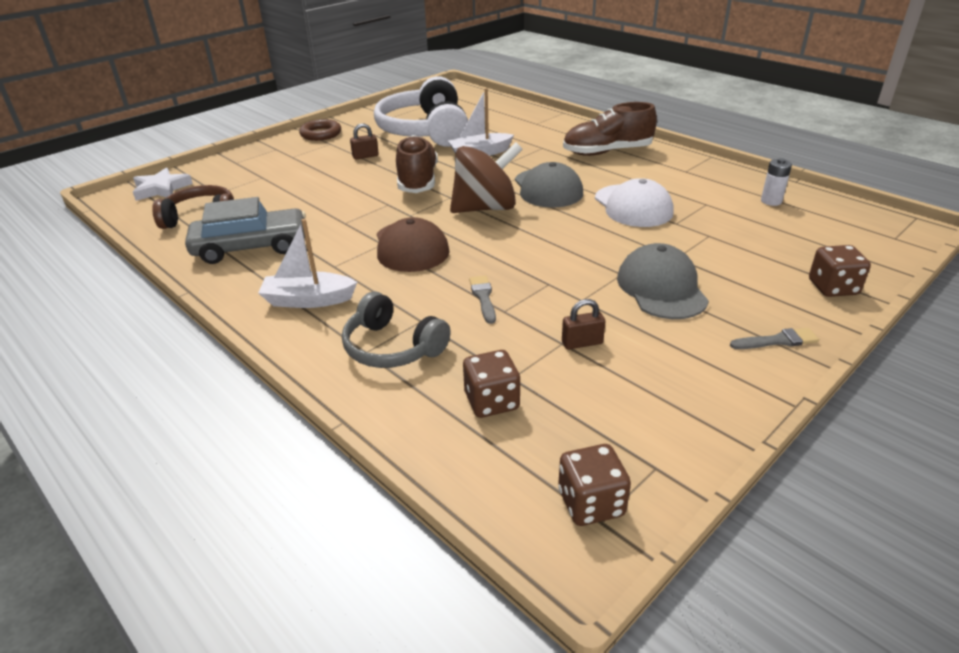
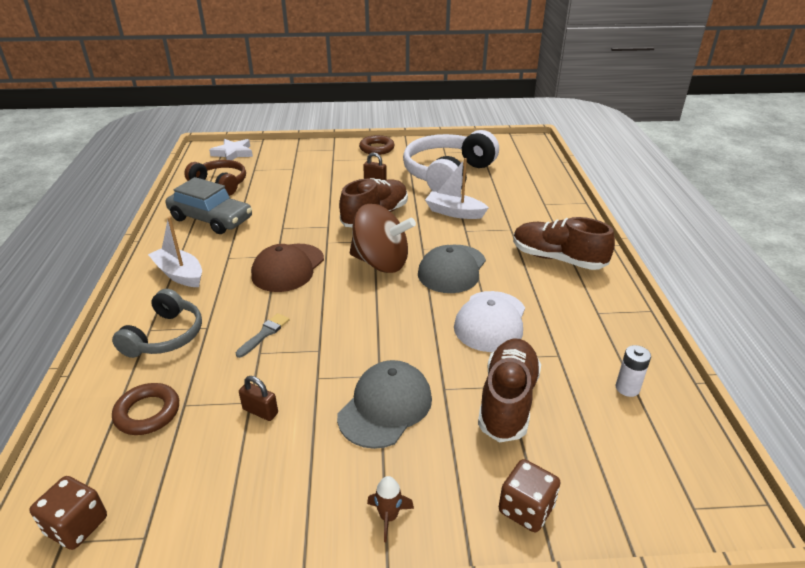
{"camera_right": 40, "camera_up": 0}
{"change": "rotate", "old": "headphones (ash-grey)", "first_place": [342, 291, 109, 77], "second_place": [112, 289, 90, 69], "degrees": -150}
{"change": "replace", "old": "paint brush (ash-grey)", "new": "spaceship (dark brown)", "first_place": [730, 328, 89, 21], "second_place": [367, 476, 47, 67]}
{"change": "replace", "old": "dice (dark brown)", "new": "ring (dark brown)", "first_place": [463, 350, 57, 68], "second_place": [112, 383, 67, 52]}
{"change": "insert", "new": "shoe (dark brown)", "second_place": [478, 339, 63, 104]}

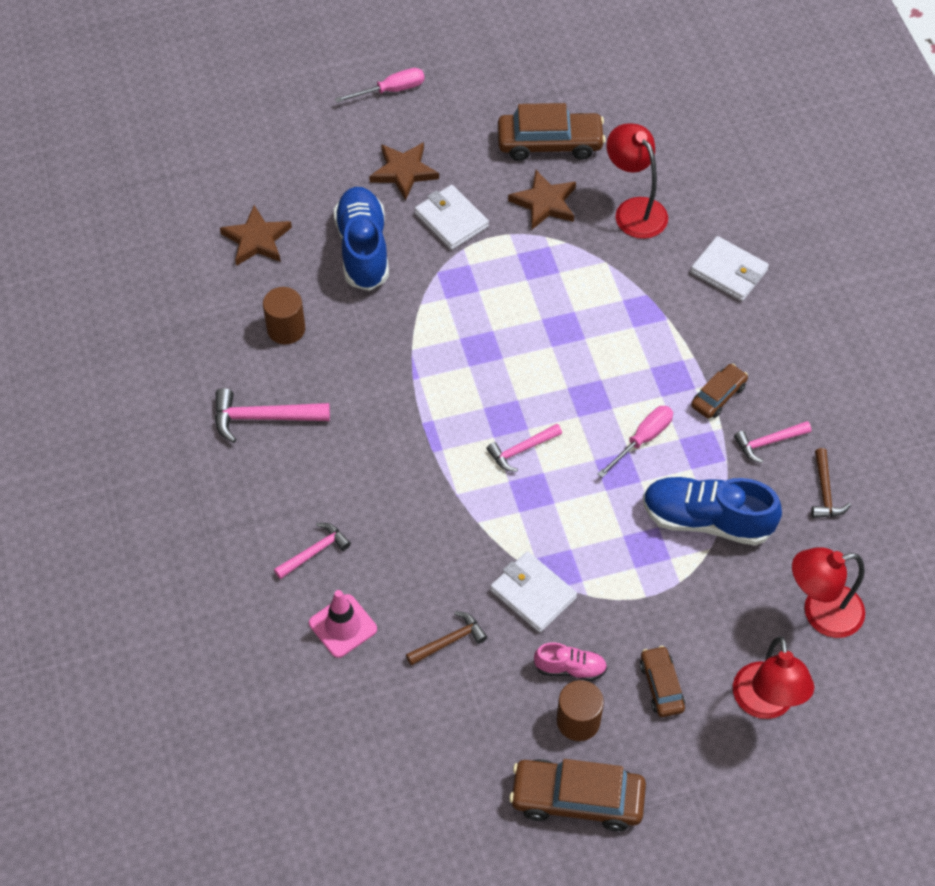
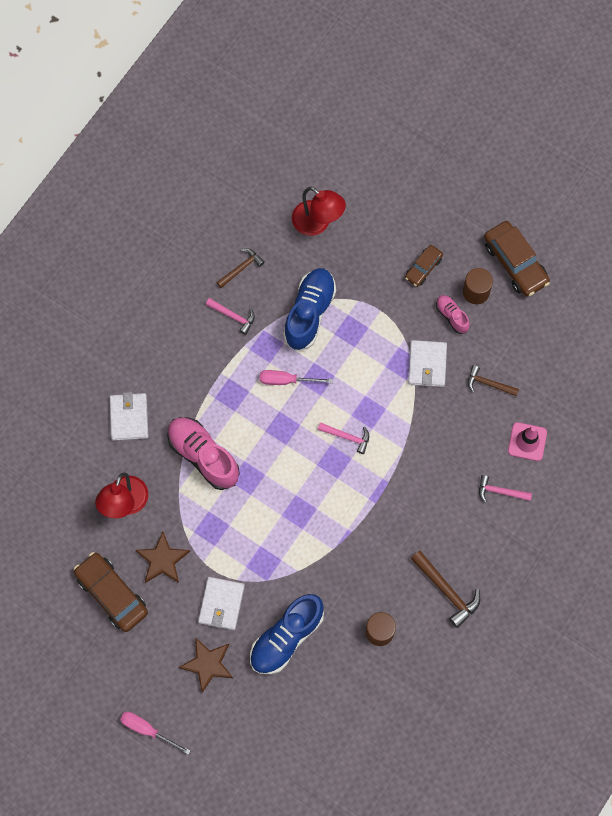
{"camera_right": -130, "camera_up": 15}
{"change": "delete", "old": "star shape (dark brown)", "first_place": [220, 205, 72, 61]}
{"change": "delete", "old": "automobile (dark brown)", "first_place": [691, 364, 57, 55]}
{"change": "recolor", "old": "claw hammer (rose-pink)", "new": "claw hammer (dark brown)", "first_place": [215, 388, 115, 55], "second_place": [411, 551, 69, 77]}
{"change": "rotate", "old": "shoe (royal blue)", "first_place": [643, 477, 139, 68], "second_place": [283, 268, 53, 83], "degrees": -135}
{"change": "delete", "old": "lamp (red)", "first_place": [733, 636, 81, 83]}
{"change": "insert", "new": "shoe (rose-pink)", "second_place": [167, 417, 73, 73]}

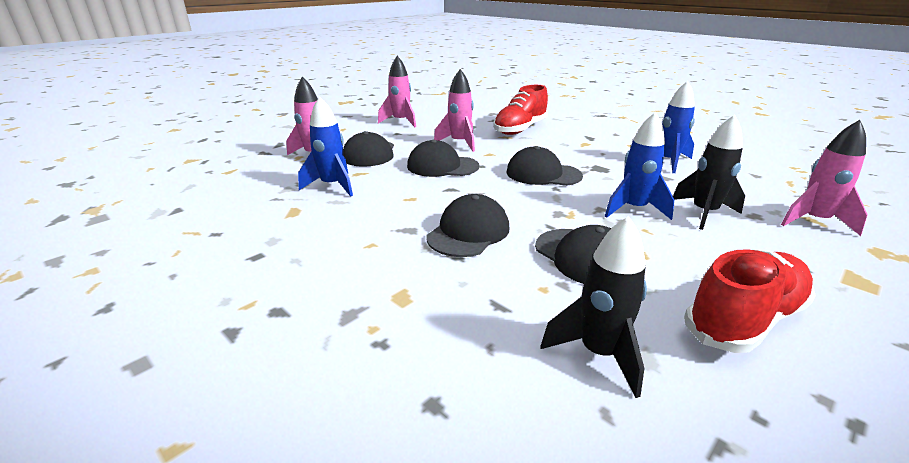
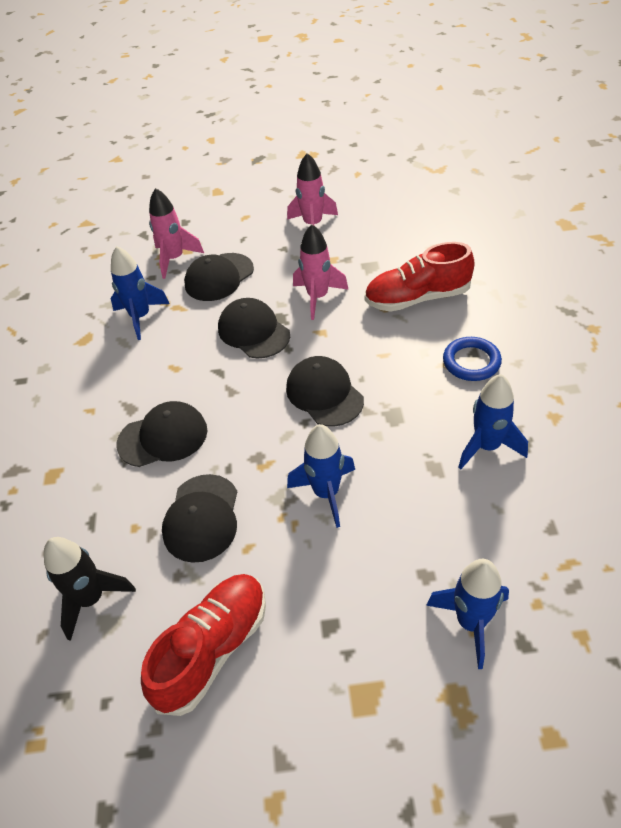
{"camera_right": 45, "camera_up": 20}
{"change": "delete", "old": "spaceship (ebony)", "first_place": [673, 115, 72, 115]}
{"change": "recolor", "old": "spaceship (rose-pink)", "new": "spaceship (royal blue)", "first_place": [781, 120, 87, 116], "second_place": [426, 559, 83, 110]}
{"change": "rotate", "old": "shoe (red)", "first_place": [684, 249, 132, 104], "second_place": [141, 574, 125, 142], "degrees": -60}
{"change": "insert", "new": "ring (royal blue)", "second_place": [443, 337, 59, 44]}

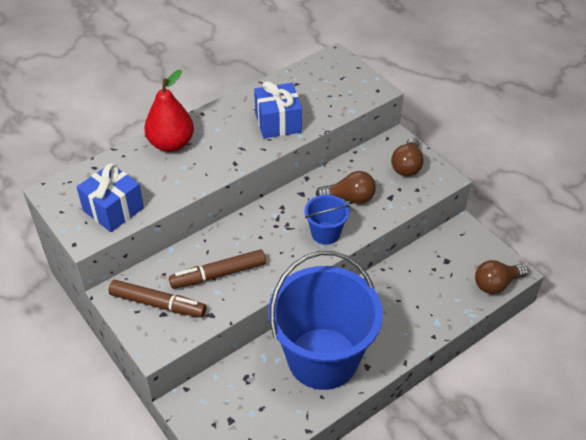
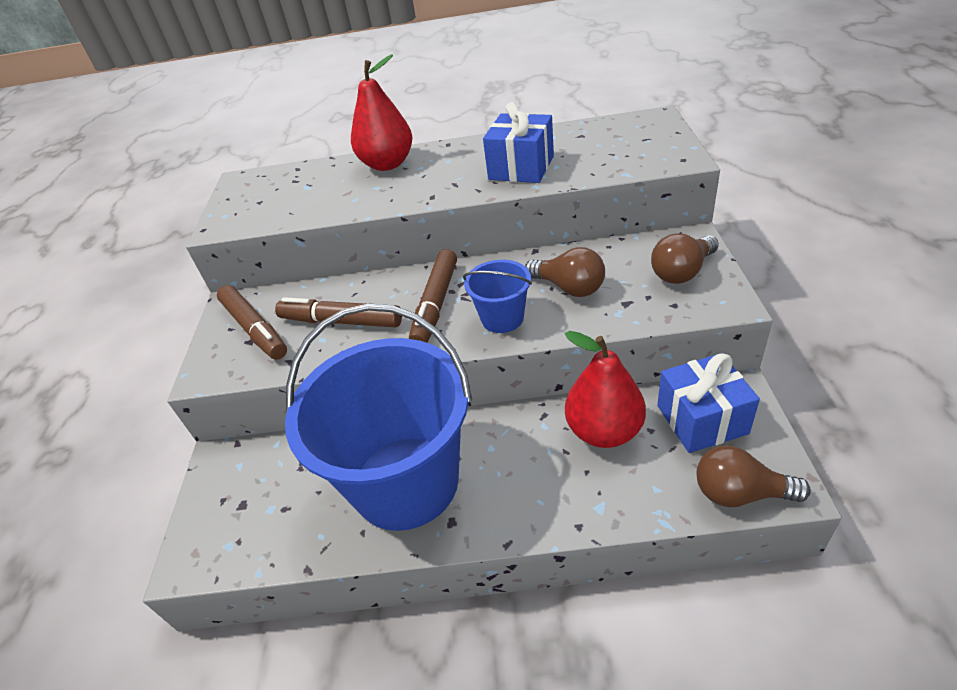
{"camera_right": 40, "camera_up": -5}
{"change": "move", "old": "gift (royal blue)", "first_place": [77, 163, 67, 69], "second_place": [657, 353, 103, 100]}
{"change": "insert", "new": "marker pen (dark brown)", "second_place": [409, 249, 48, 94]}
{"change": "insert", "new": "toy pear (red)", "second_place": [565, 331, 81, 117]}

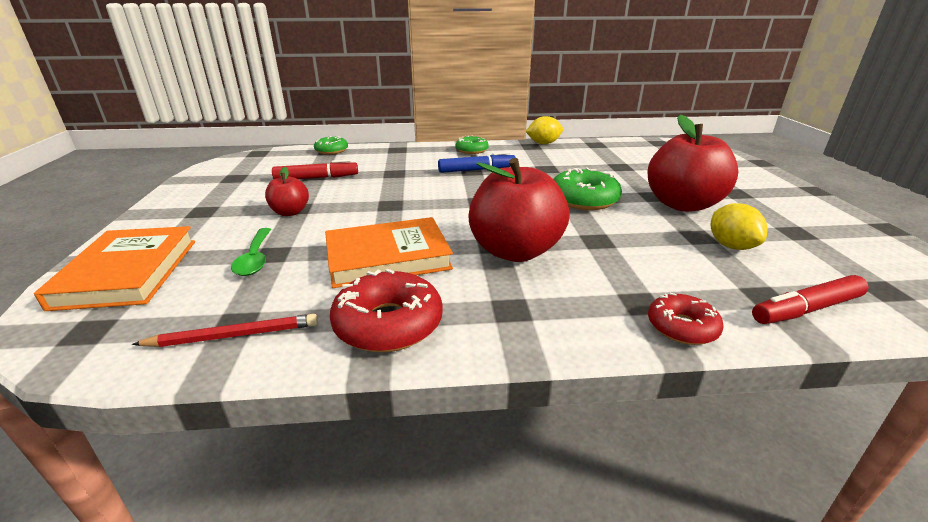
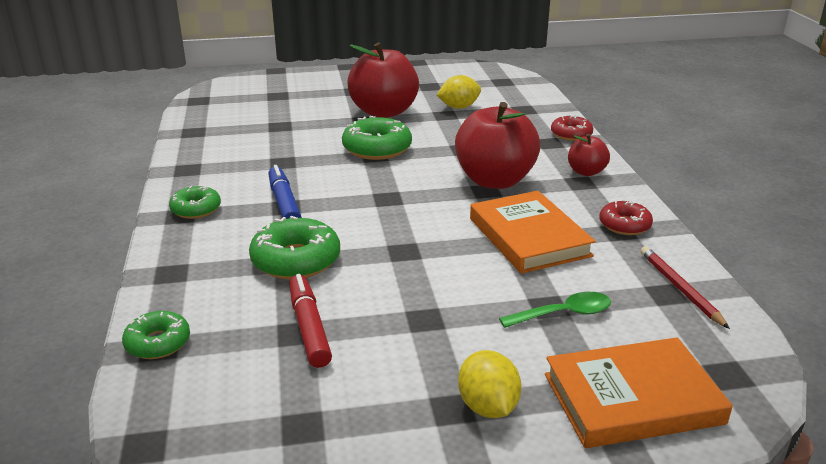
{"camera_right": -95, "camera_up": 0}
{"change": "move", "old": "lemon (golden)", "first_place": [525, 116, 38, 28], "second_place": [458, 350, 64, 68]}
{"change": "move", "old": "apple (red)", "first_place": [265, 167, 44, 49], "second_place": [568, 134, 42, 42]}
{"change": "resize", "old": "glazed donut (red)", "first_place": [330, 269, 113, 83], "second_place": [599, 200, 54, 35], "factor": 0.62}
{"change": "delete", "old": "marker pen (red)", "first_place": [752, 275, 117, 49]}
{"change": "insert", "new": "glazed donut (green)", "second_place": [249, 216, 91, 64]}

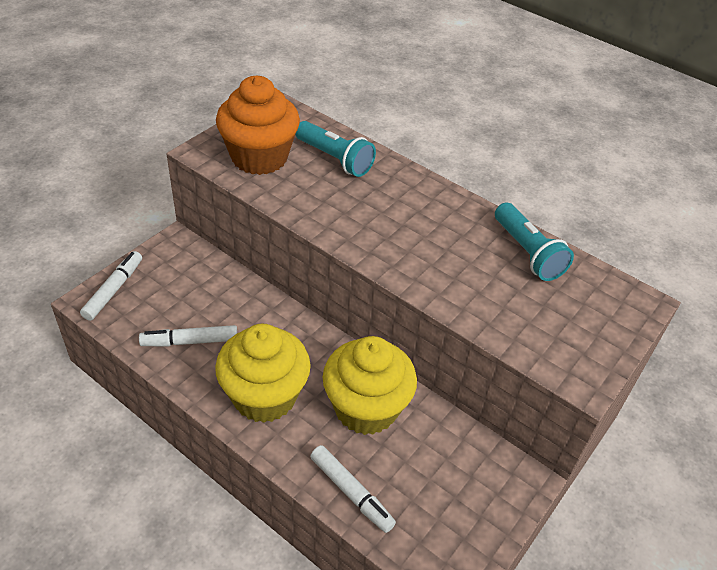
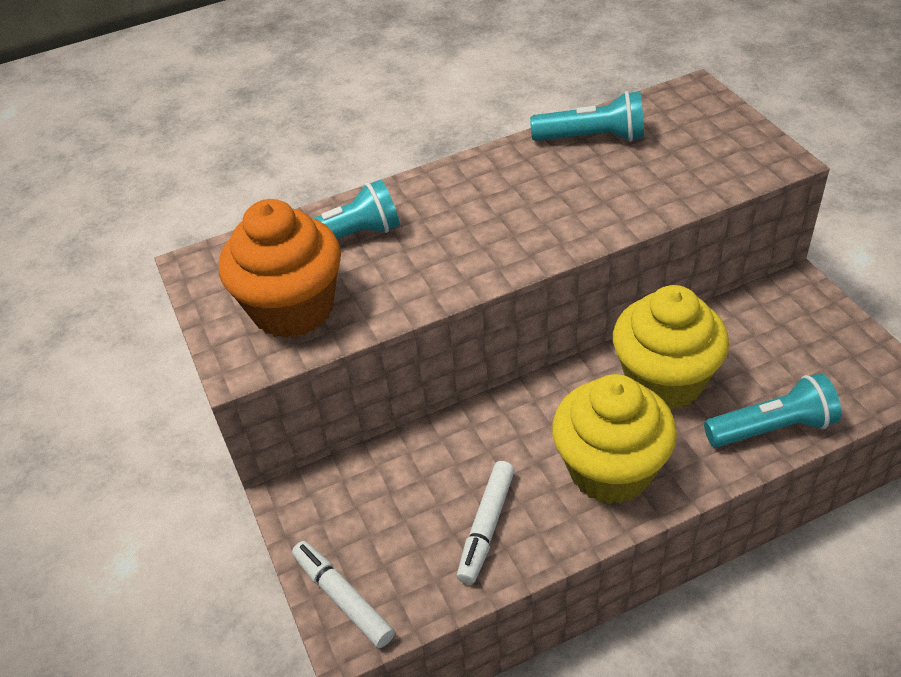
{"camera_right": -55, "camera_up": 0}
{"change": "replace", "old": "marker pen (snow-white)", "new": "pocket torch (turquoise)", "first_place": [310, 445, 86, 88], "second_place": [704, 373, 138, 74]}

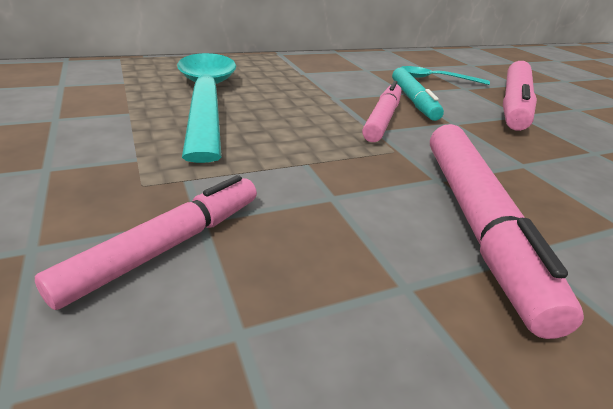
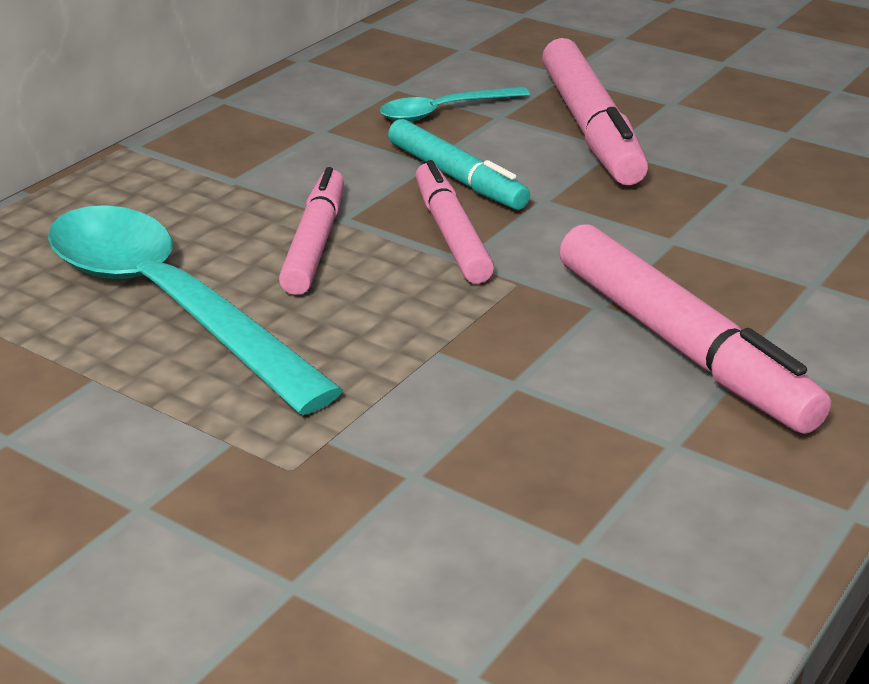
{"camera_right": -30, "camera_up": 0}
{"change": "move", "old": "marker pen (rose-pink)", "first_place": [35, 175, 222, 135], "second_place": [279, 167, 65, 128]}

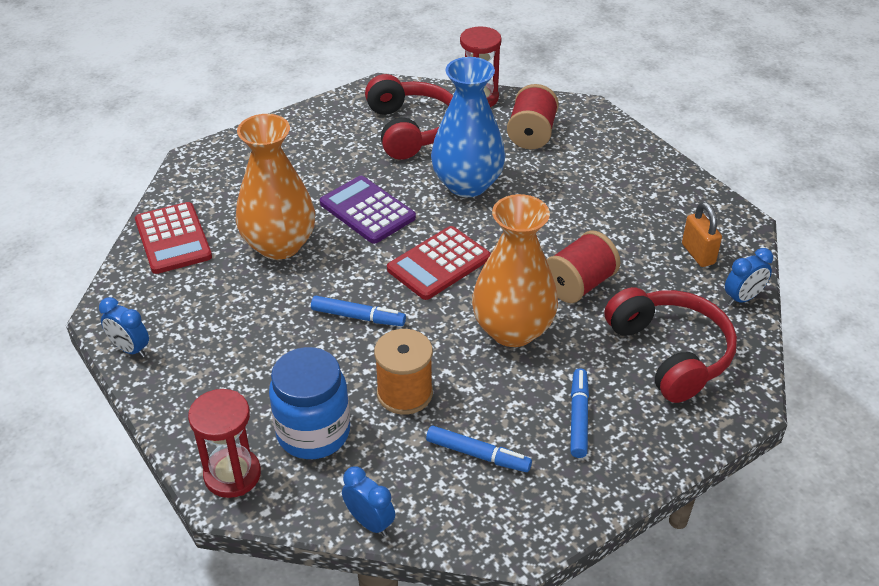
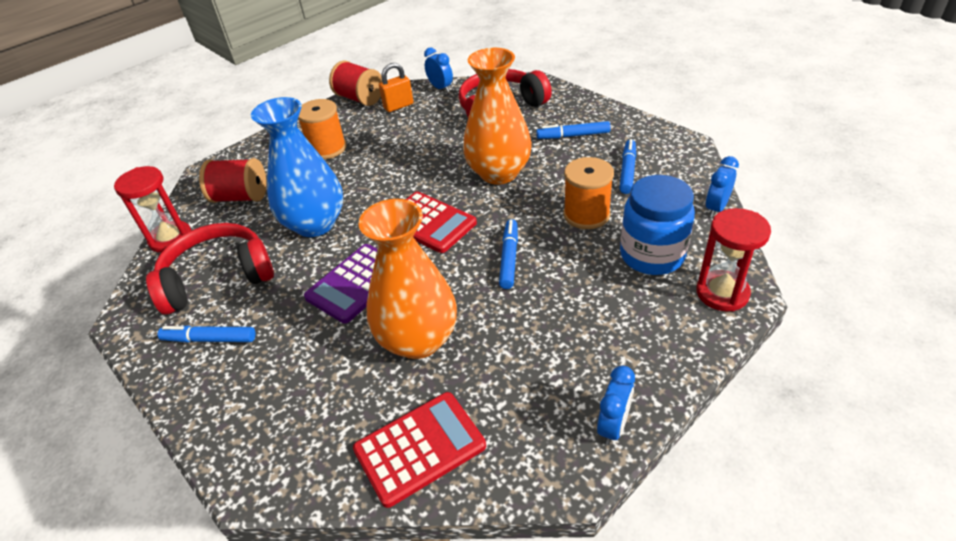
{"camera_right": -95, "camera_up": 0}
{"change": "move", "old": "reel of thread (red)", "first_place": [546, 231, 74, 72], "second_place": [329, 60, 53, 46]}
{"change": "insert", "new": "reel of thread (bright orange)", "second_place": [298, 99, 48, 60]}
{"change": "insert", "new": "marker pen (royal blue)", "second_place": [158, 326, 98, 17]}

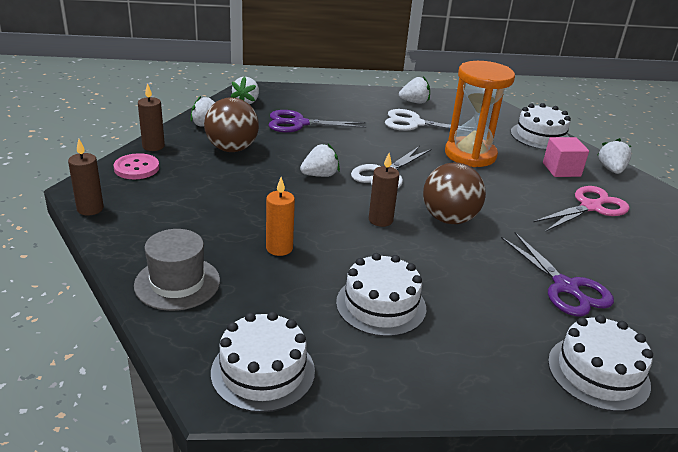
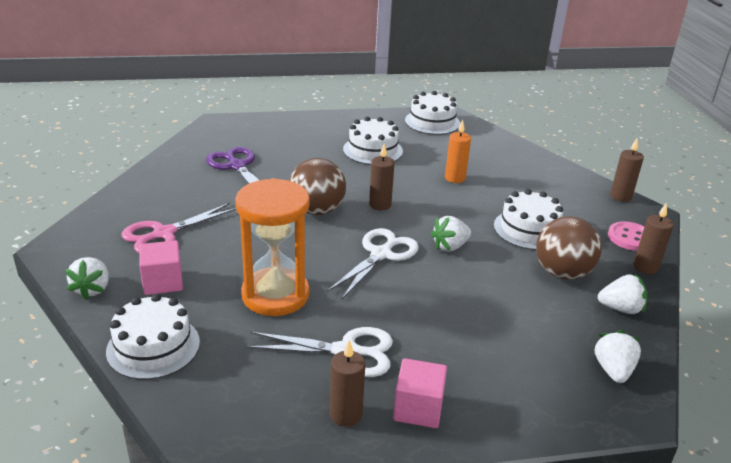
{"camera_right": 175, "camera_up": 0}
{"change": "replace", "old": "toy strawberry (snow-white)", "new": "pillar candle (dark brown)", "first_place": [399, 76, 31, 28], "second_place": [330, 340, 35, 87]}
{"change": "delete", "old": "scissors (purple)", "first_place": [268, 110, 98, 22]}
{"change": "delete", "old": "tall hat (ash-grey)", "first_place": [134, 229, 86, 82]}
{"change": "move", "old": "cake (snow-white)", "first_place": [548, 315, 105, 97], "second_place": [494, 189, 69, 61]}
{"change": "insert", "new": "solid cube (rose-pink)", "second_place": [393, 358, 54, 70]}

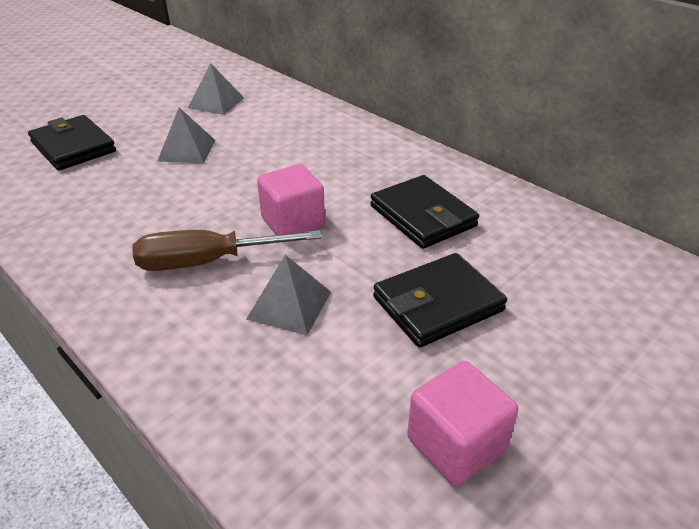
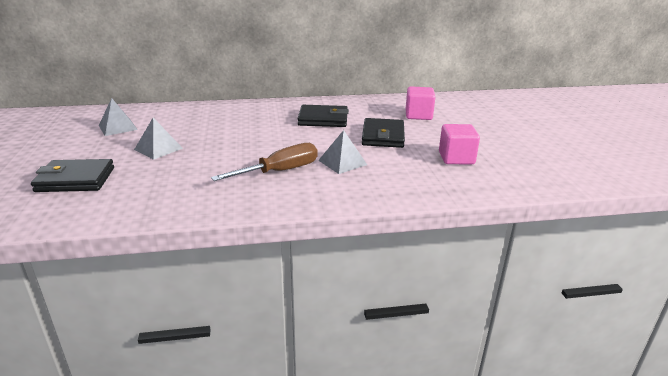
{"camera_right": -55, "camera_up": -10}
{"change": "move", "old": "solid cube (rose-pink)", "first_place": [257, 164, 68, 71], "second_place": [406, 86, 29, 34]}
{"change": "rotate", "old": "hand screwdriver (dark brown)", "first_place": [132, 230, 189, 41], "second_place": [211, 143, 107, 38], "degrees": -150}

